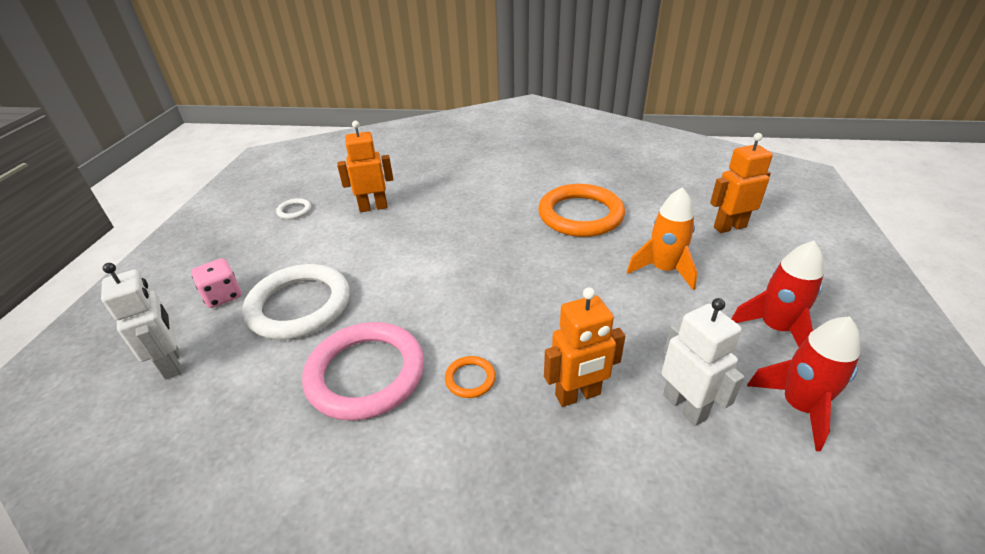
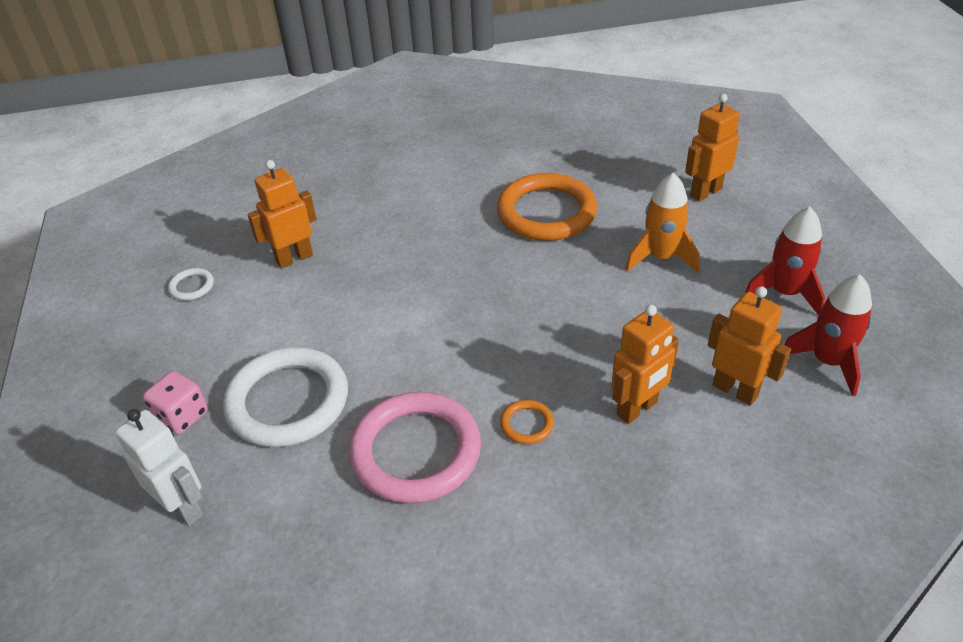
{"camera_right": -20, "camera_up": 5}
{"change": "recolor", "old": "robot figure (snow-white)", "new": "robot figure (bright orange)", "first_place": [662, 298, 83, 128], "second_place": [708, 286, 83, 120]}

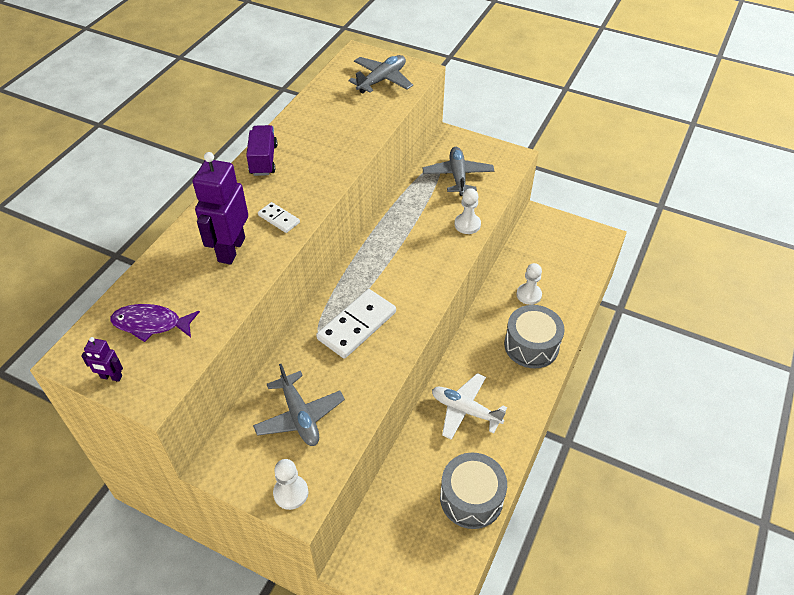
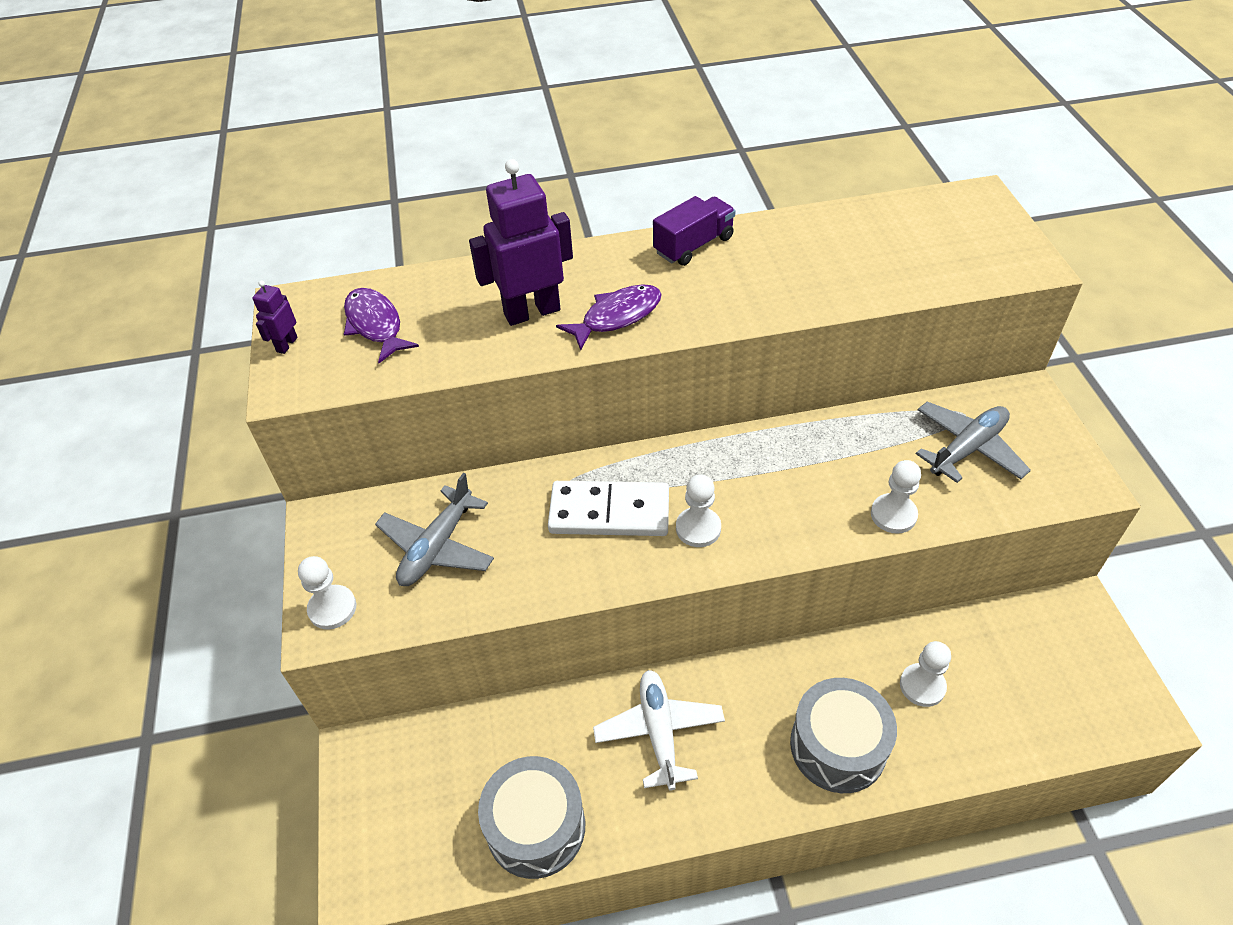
{"camera_right": 55, "camera_up": 0}
{"change": "delete", "old": "aeroplane (ash-grey)", "first_place": [348, 55, 65, 38]}
{"change": "replace", "old": "domino tile (snow-white)", "new": "fish figure (purple)", "first_place": [258, 202, 42, 31], "second_place": [556, 284, 105, 66]}
{"change": "rotate", "old": "robot figure (purple)", "first_place": [81, 337, 42, 45], "second_place": [252, 281, 46, 73], "degrees": 45}
{"change": "insert", "new": "game pawn (snow-white)", "second_place": [676, 474, 45, 73]}

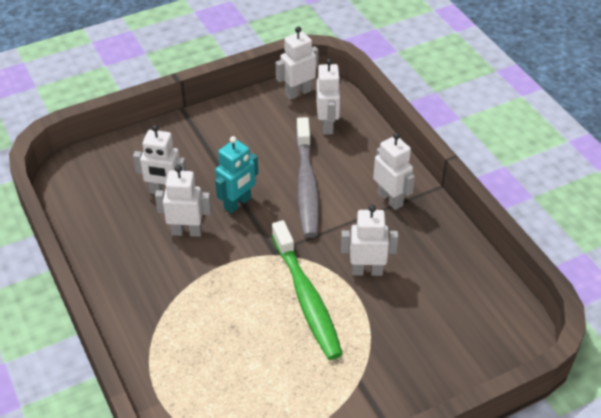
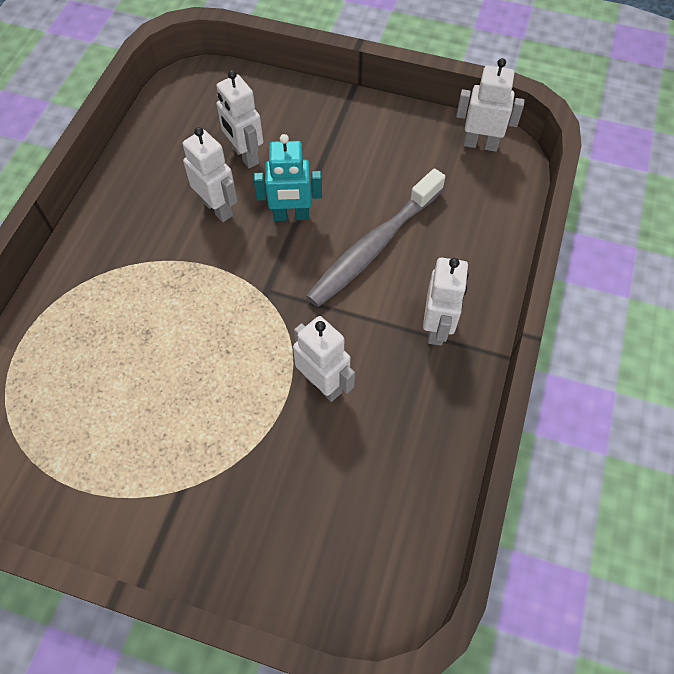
{"camera_right": 45, "camera_up": 15}
{"change": "delete", "old": "robot figure (snow-white)", "first_place": [316, 59, 25, 76]}
{"change": "delete", "old": "toothbrush (green)", "first_place": [272, 220, 71, 140]}

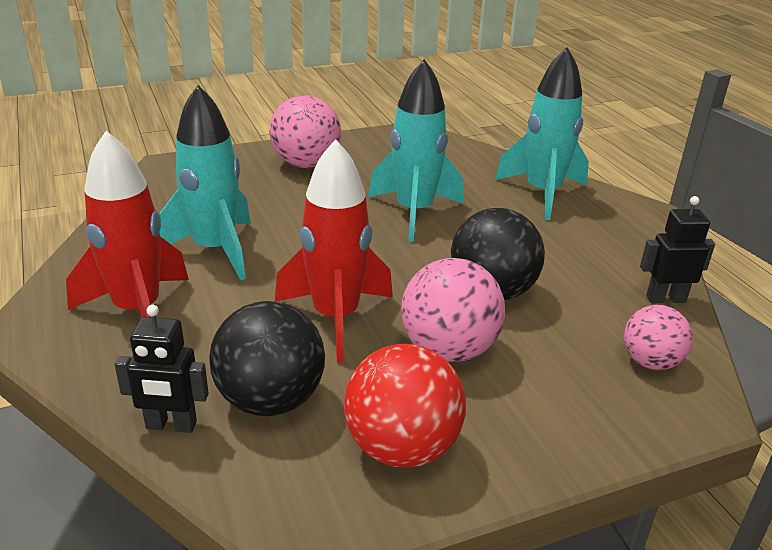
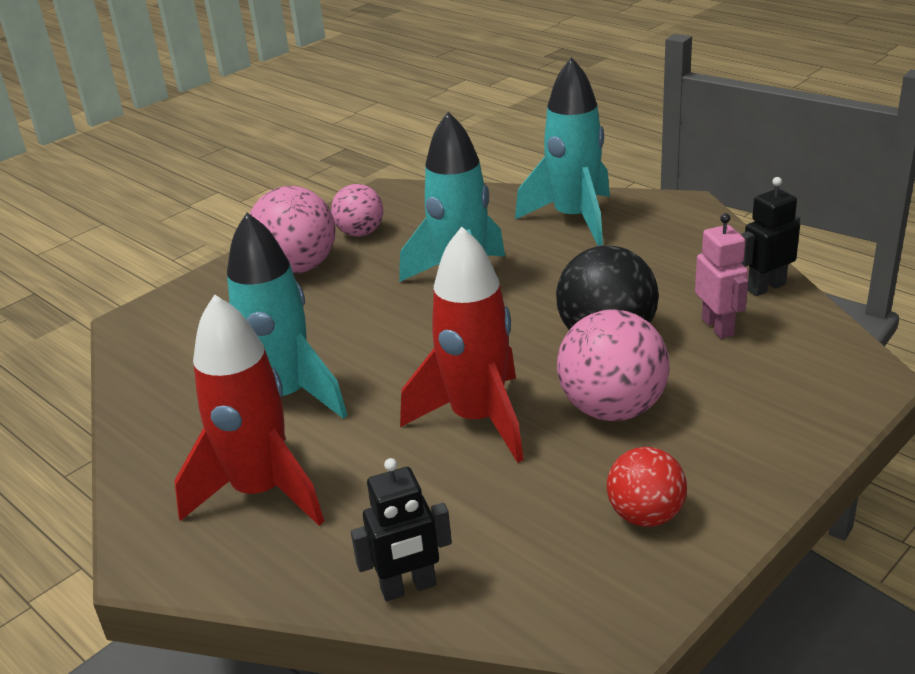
{"camera_right": -20, "camera_up": 0}
{"change": "delete", "old": "sphere (ebony)", "first_place": [209, 301, 116, 115]}
{"change": "move", "old": "sphere (rose-pink)", "first_place": [624, 305, 69, 65], "second_place": [331, 184, 52, 53]}
{"change": "resize", "old": "sphere (red)", "first_place": [344, 344, 122, 123], "second_place": [607, 447, 80, 80], "factor": 0.63}
{"change": "insert", "new": "robot figure (rose-pink)", "second_place": [695, 213, 53, 126]}

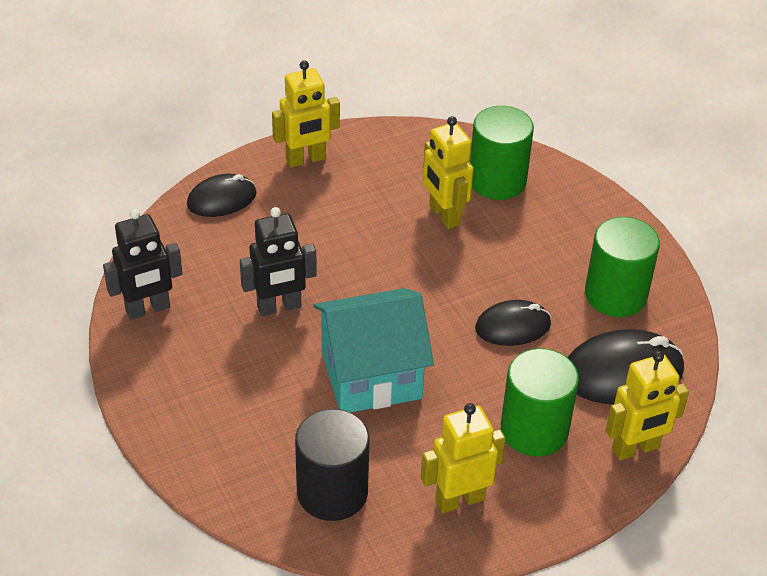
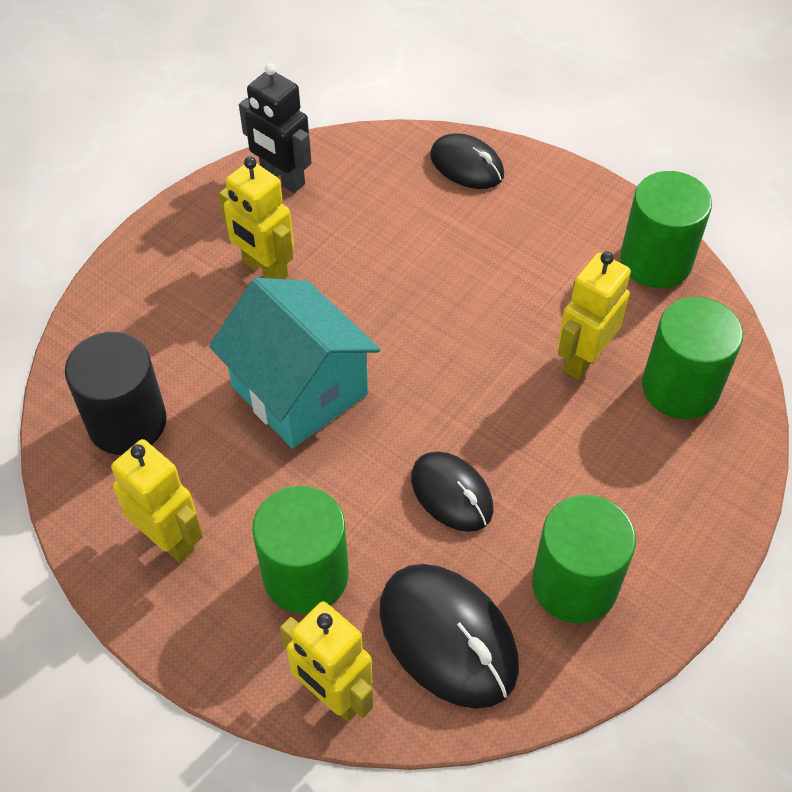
{"camera_right": 65, "camera_up": 10}
{"change": "move", "old": "robot figure (golden)", "first_place": [272, 60, 68, 108], "second_place": [219, 156, 75, 123]}
{"change": "delete", "old": "robot figure (ebony)", "first_place": [240, 207, 77, 109]}
{"change": "insert", "new": "cylinder (green)", "second_place": [620, 171, 92, 117]}

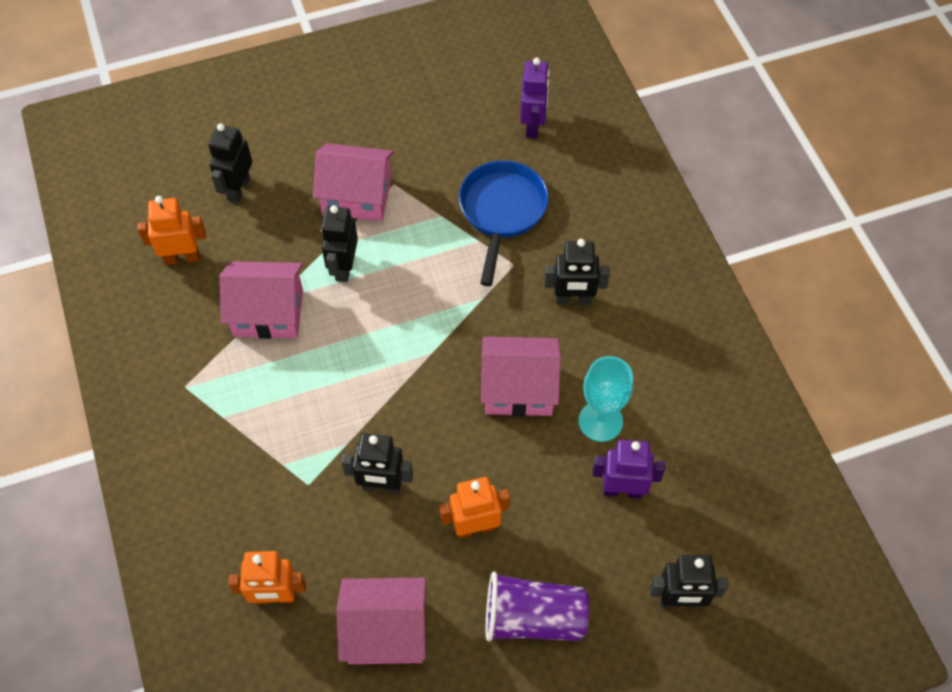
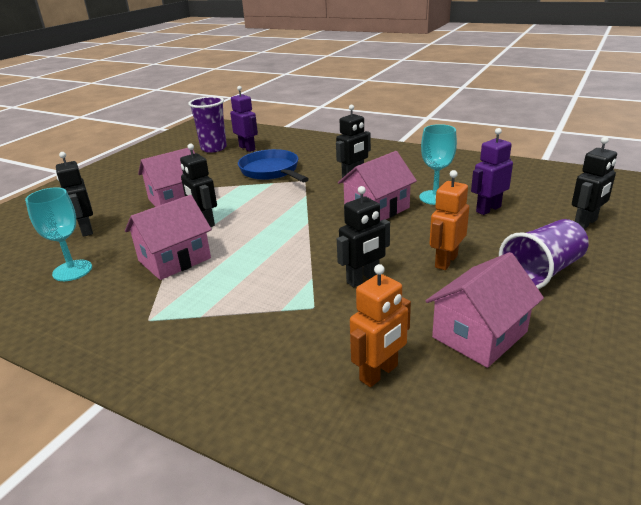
{"camera_right": -40, "camera_up": -30}
{"change": "replace", "old": "robot figure (bright orange)", "new": "wine glass (turquoise)", "first_place": [138, 196, 68, 69], "second_place": [25, 187, 67, 94]}
{"change": "insert", "new": "cup (purple)", "second_place": [188, 96, 39, 57]}

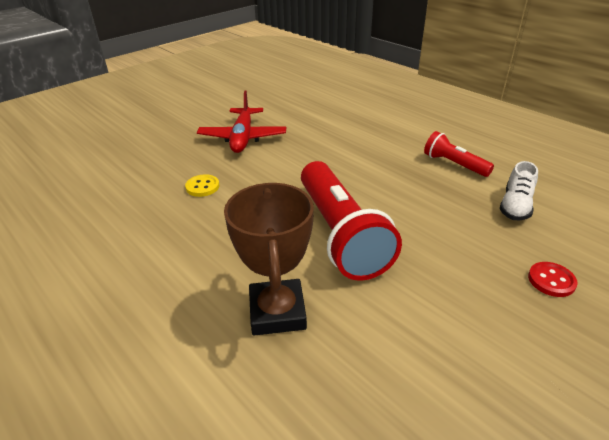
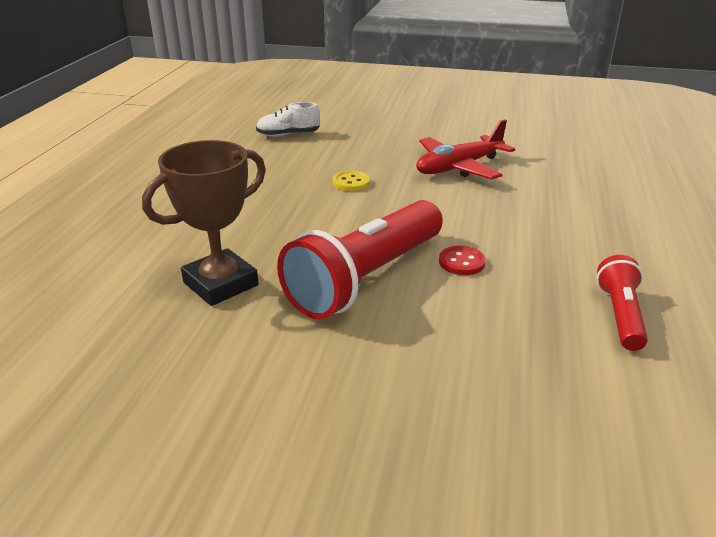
{"camera_right": 55, "camera_up": -5}
{"change": "move", "old": "shoe (snow-white)", "first_place": [499, 161, 39, 60], "second_place": [256, 102, 64, 35]}
{"change": "move", "old": "button (red)", "first_place": [528, 262, 50, 35], "second_place": [439, 246, 47, 29]}

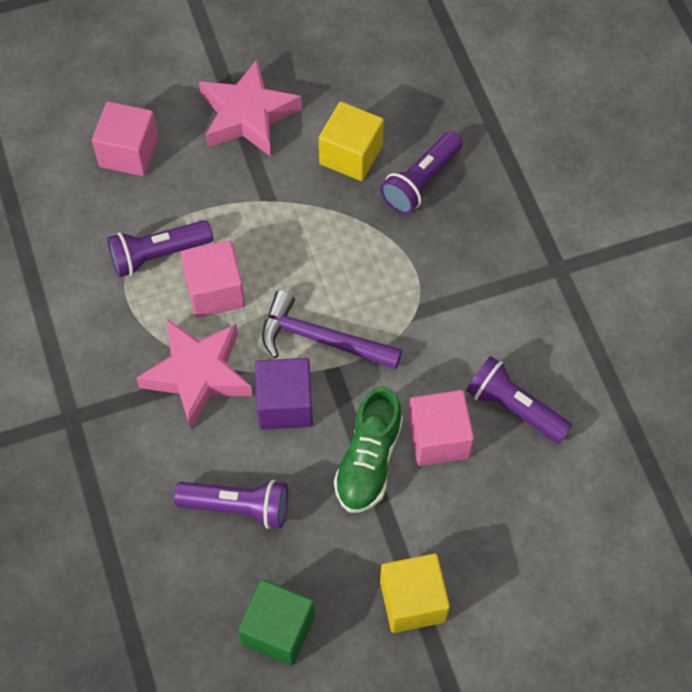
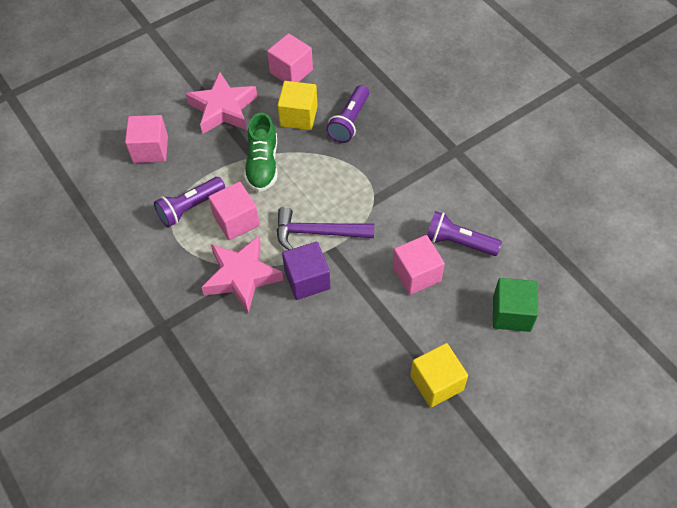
{"camera_right": -15, "camera_up": -5}
{"change": "move", "old": "shoe (green)", "first_place": [334, 386, 69, 127], "second_place": [244, 112, 34, 80]}
{"change": "delete", "old": "pocket torch (purple)", "first_place": [174, 480, 114, 49]}
{"change": "move", "old": "solid cube (green)", "first_place": [238, 579, 77, 87], "second_place": [493, 278, 45, 54]}
{"change": "insert", "new": "solid cube (rose-pink)", "second_place": [267, 33, 46, 49]}

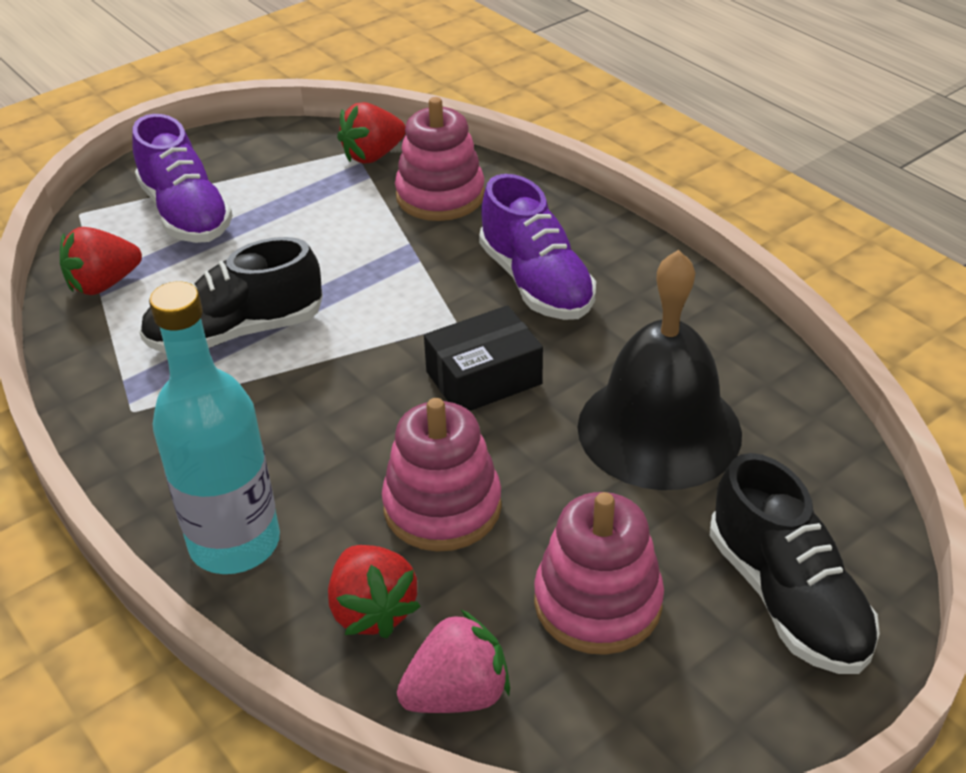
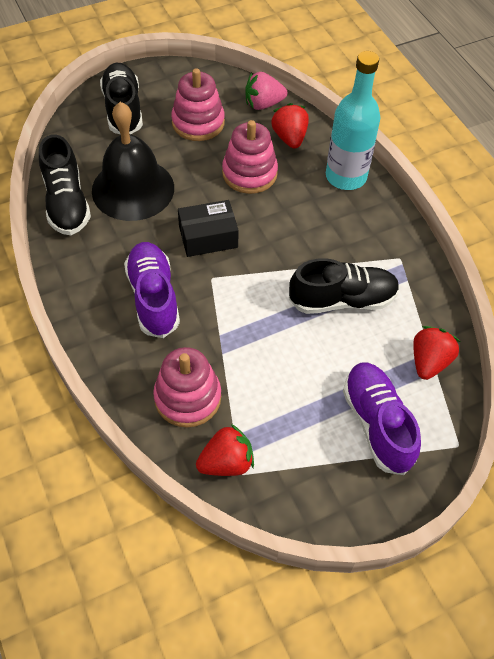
{"camera_right": -170, "camera_up": 15}
{"change": "rotate", "old": "toy strawberry (red)", "first_place": [60, 227, 82, 68], "second_place": [413, 326, 48, 54], "degrees": -45}
{"change": "insert", "new": "shoe (ebony)", "second_place": [39, 134, 52, 101]}

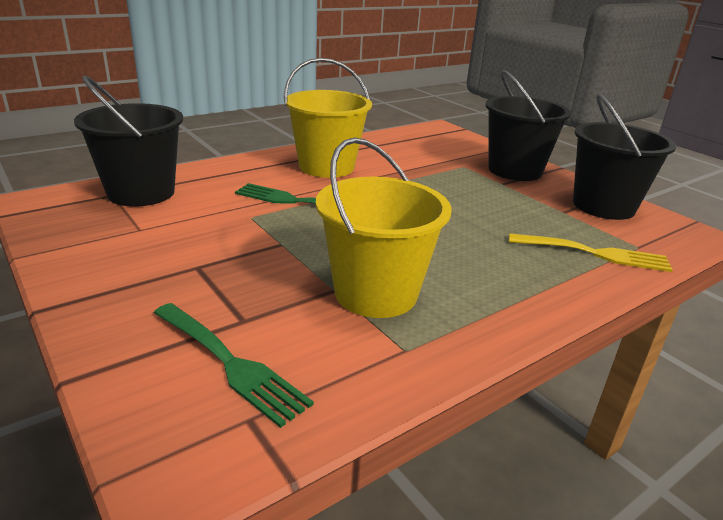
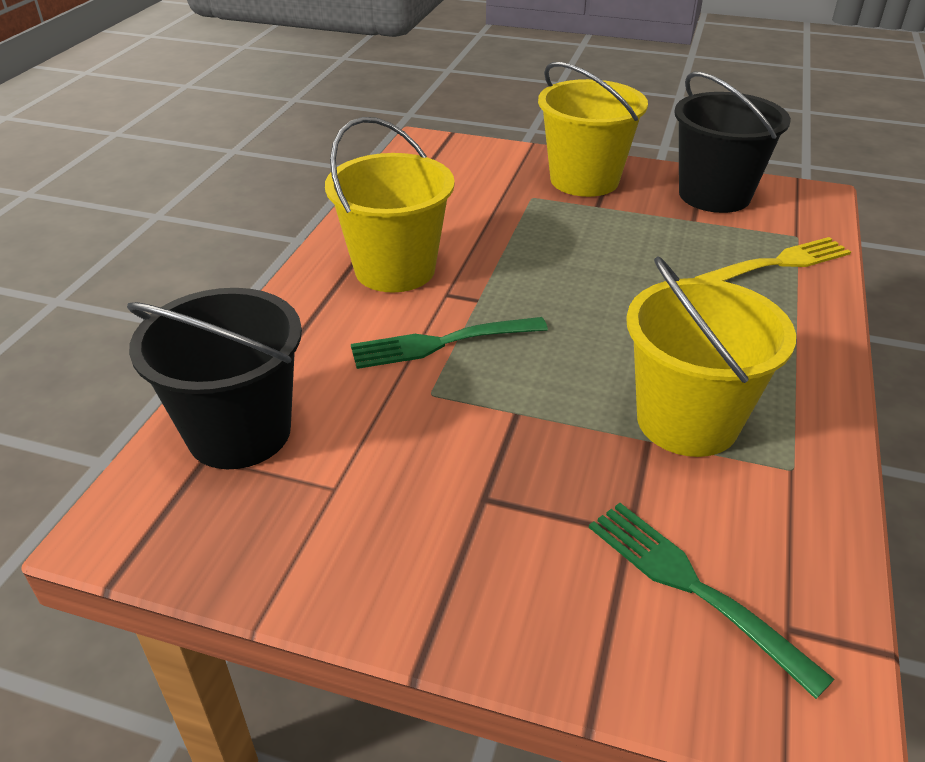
{"camera_right": -35, "camera_up": 10}
{"change": "recolor", "old": "bucket (ebony)", "new": "bucket (golden)", "first_place": [485, 70, 86, 111], "second_place": [538, 62, 110, 135]}
{"change": "rotate", "old": "dinner fork (green)", "first_place": [154, 303, 160, 125], "second_place": [589, 503, 246, 196], "degrees": -135}

